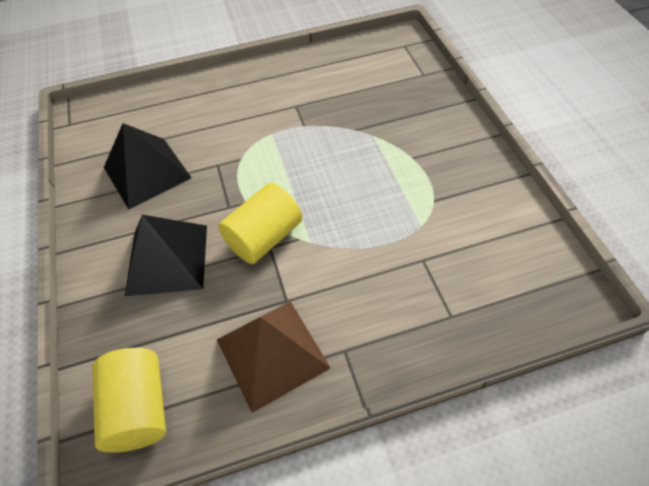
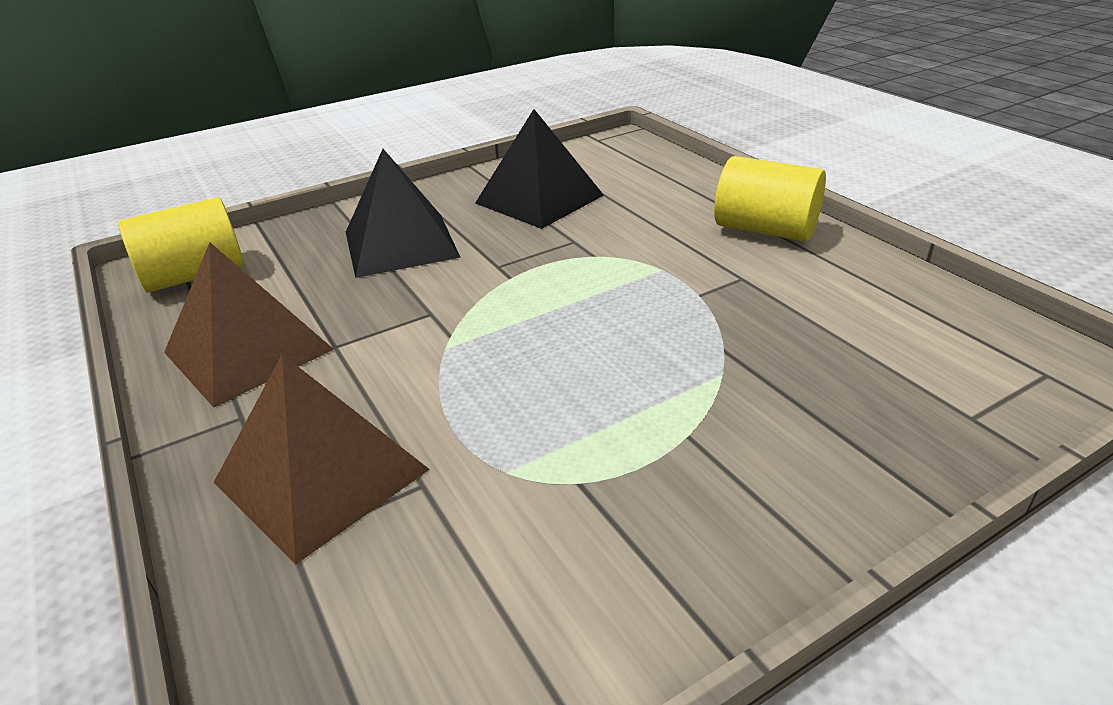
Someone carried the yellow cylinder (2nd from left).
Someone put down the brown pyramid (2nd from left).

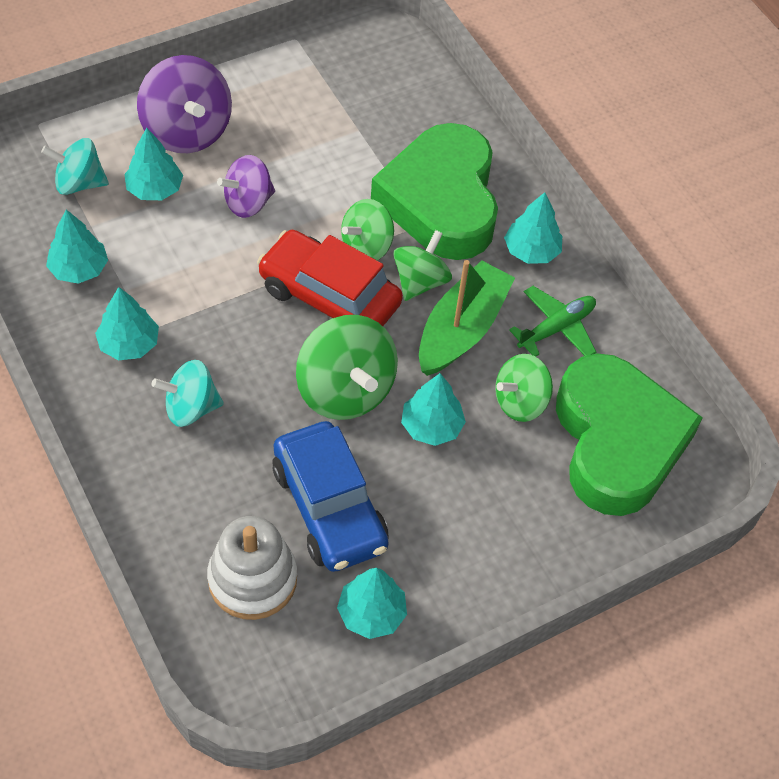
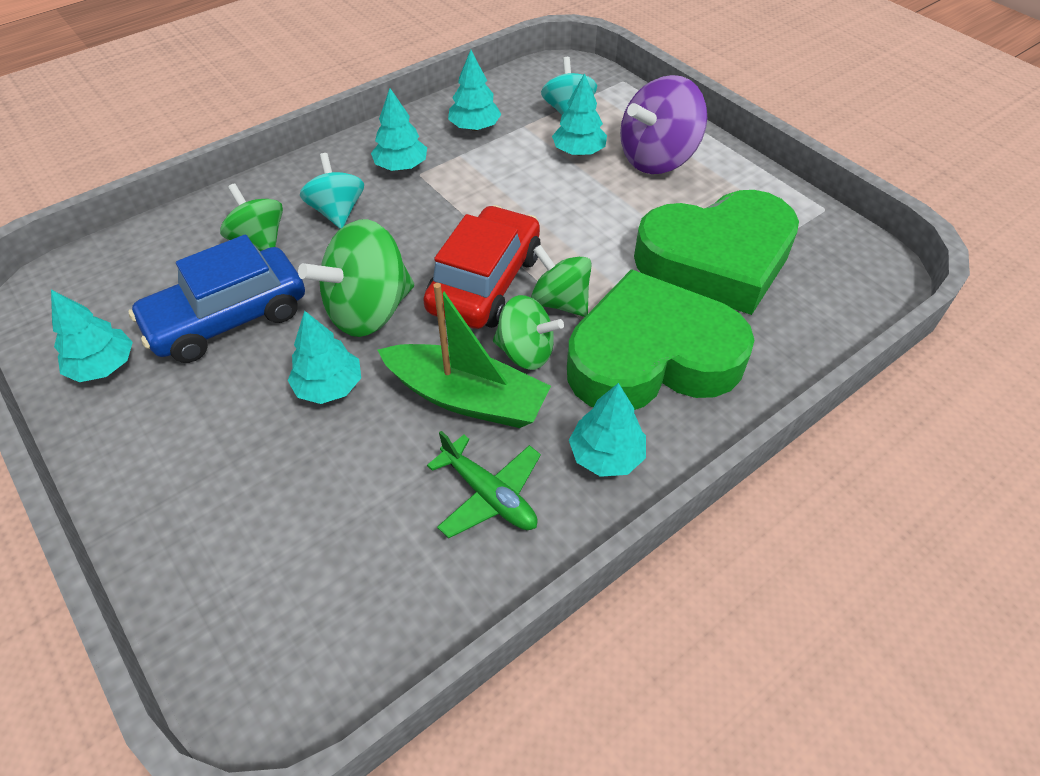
Someone took away the purple spinning top (2nd from left).
Someone carried the green heart (2nd from left).
Someone carried the green spinning top (4th from left in the first image).
Someone took away the white stacking toy.

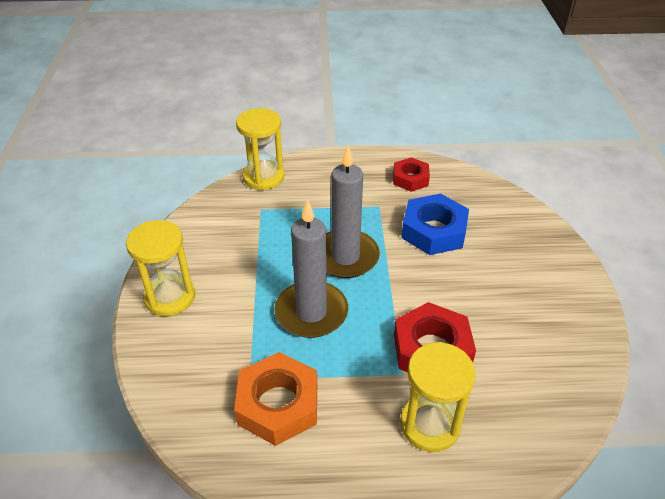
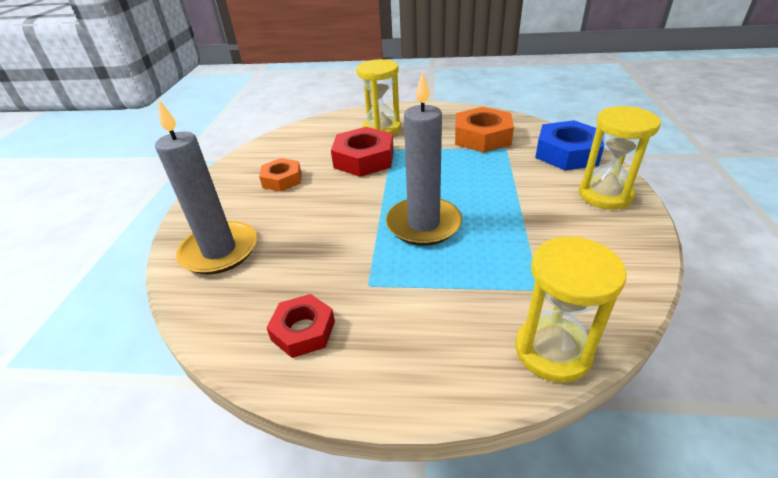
Someone carried the blue nut.
Someone carried the grey candle (1st from left).
Someone put down the orange nut (1st from left).

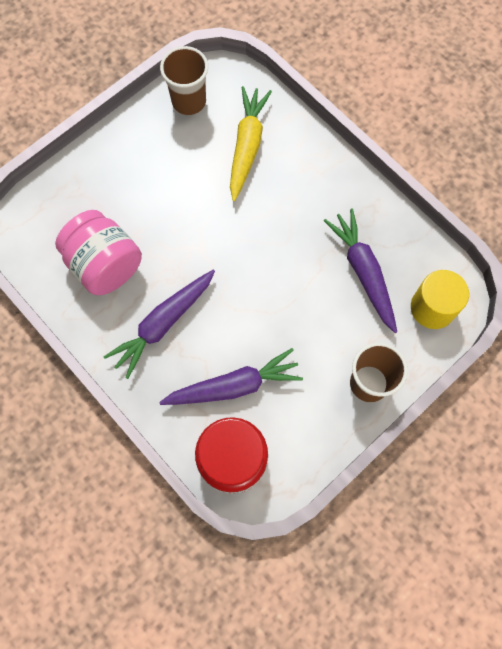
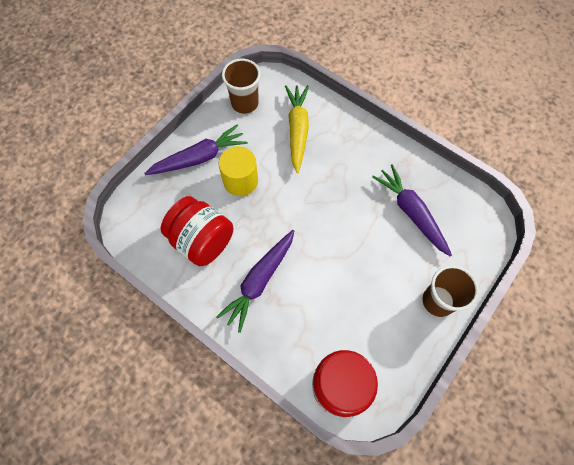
Someone repainted the pink jar, which became the red jar (1st from left).
Someone carried the yellow cylinder.
Someone carried the purple carrot (2nd from left in the first image).

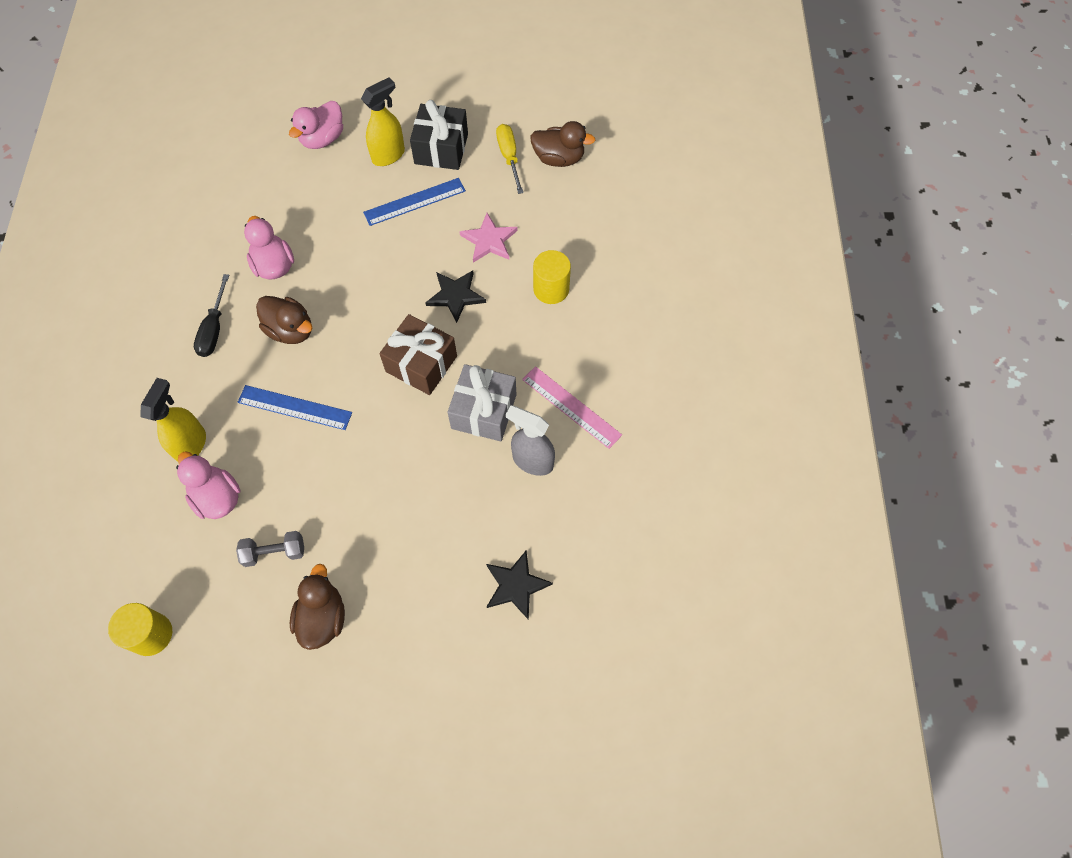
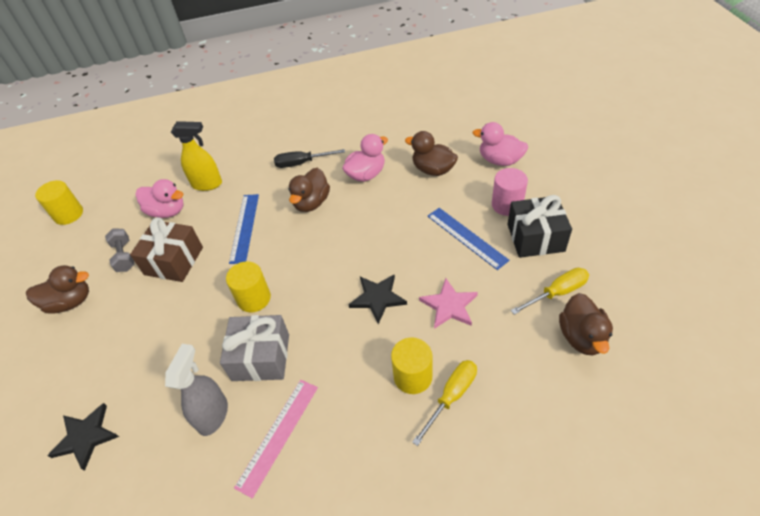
Someone swapped the yellow spray bottle (2nd from left) for the pink cylinder.
Someone carried the brown gift.
Someone rotated the pink duck (1st from left) by 75 degrees clockwise.
Someone put down the brown duck (3rd from left).
Someone put down the yellow cylinder (2nd from left).
Someone put down the yellow screwdriver (1st from left).

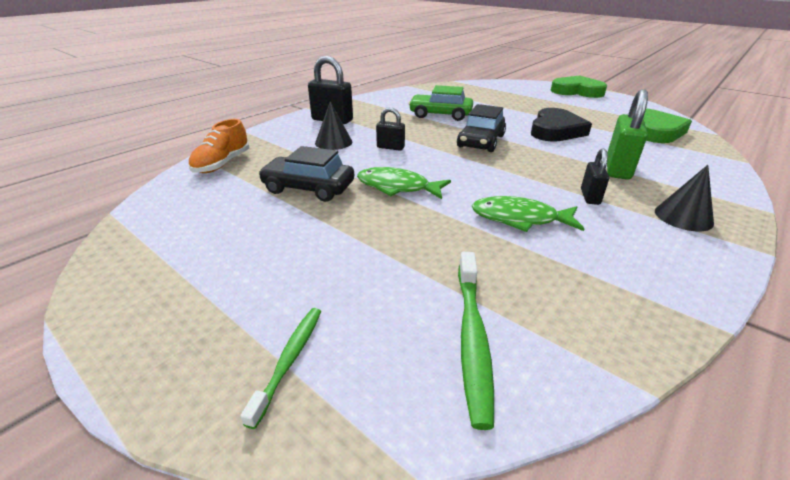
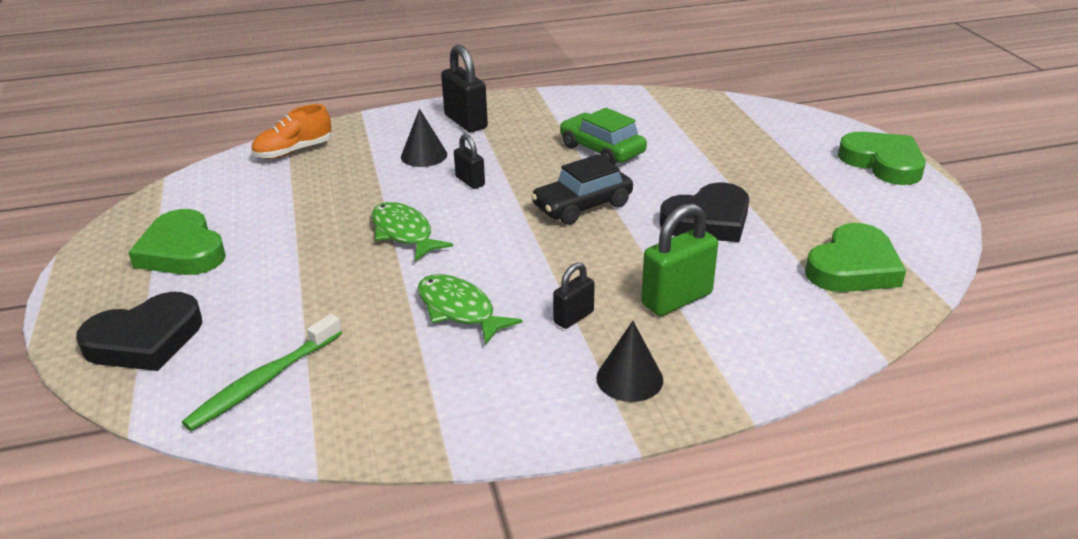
Someone took away the black car (1st from left).
Someone swapped the green toothbrush (1st from left) for the black heart (1st from left).
Someone put down the green heart (1st from left).

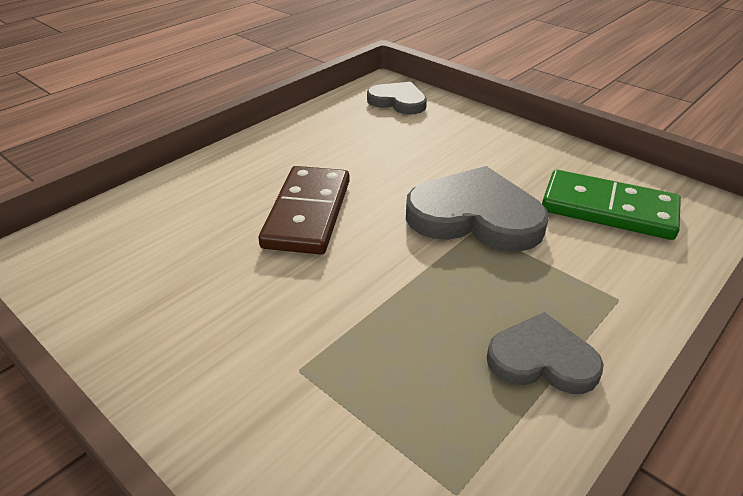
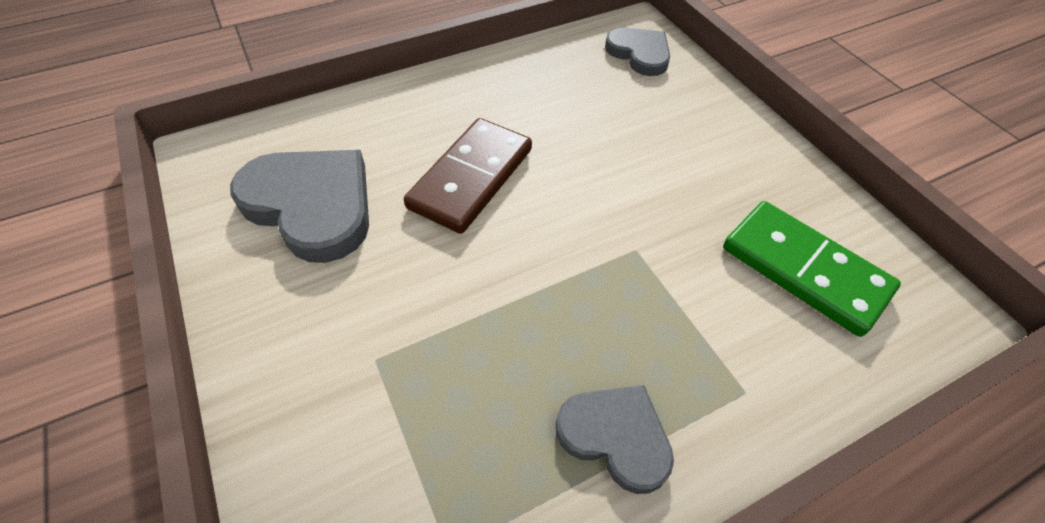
Someone carried the grey heart (2nd from left in the first image).

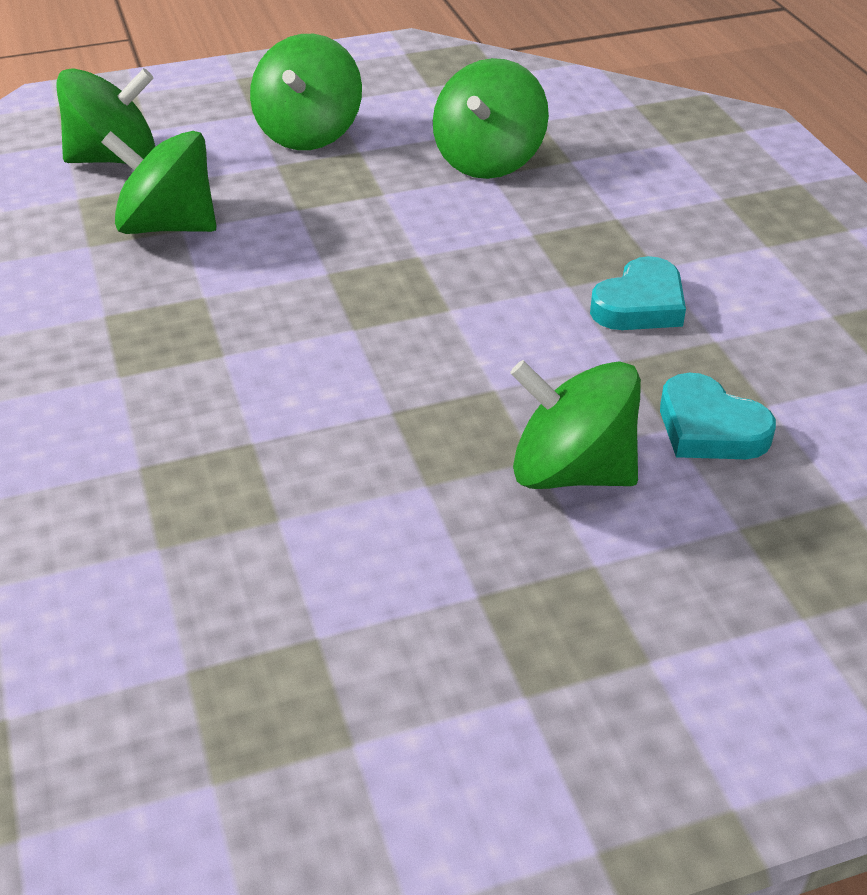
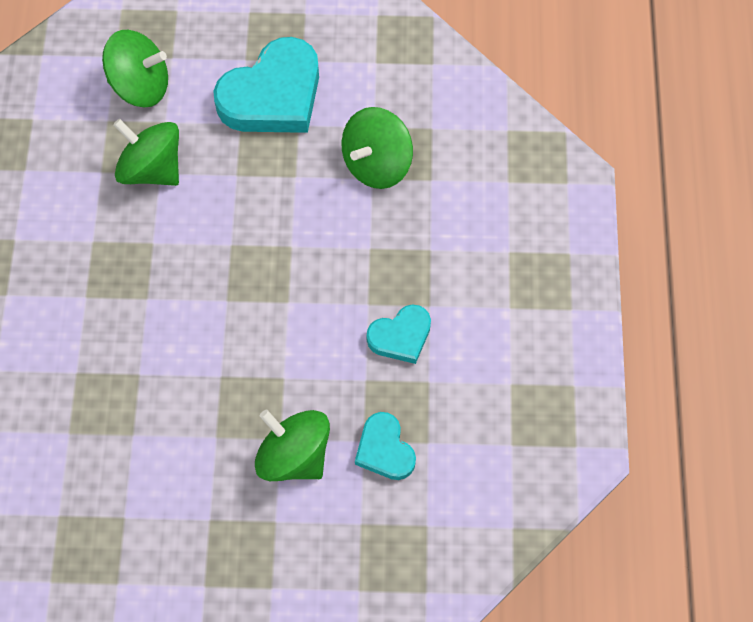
Someone swapped the green spinning top (3rd from left) for the turquoise heart (1st from left).

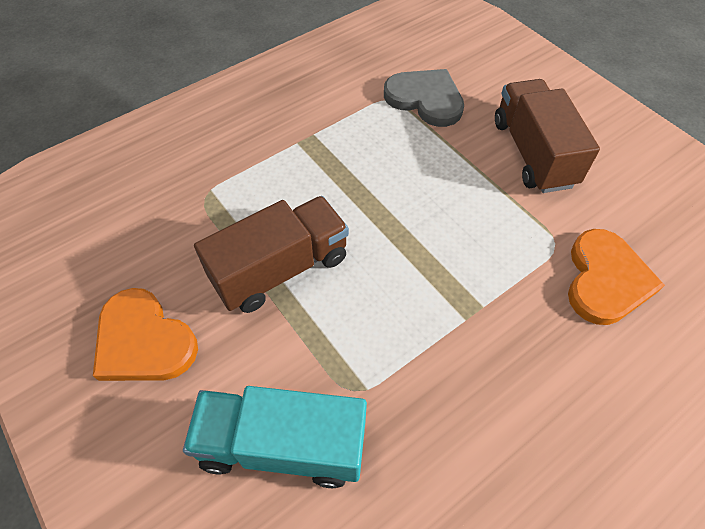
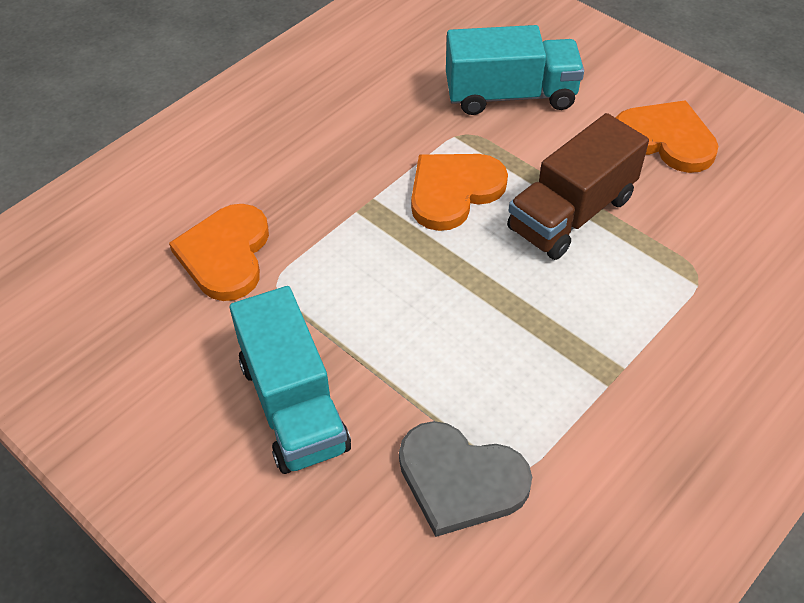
Someone repainted the brown truck (2nd from left), which became the turquoise truck (1st from left).
Someone put down the orange heart (2nd from left).

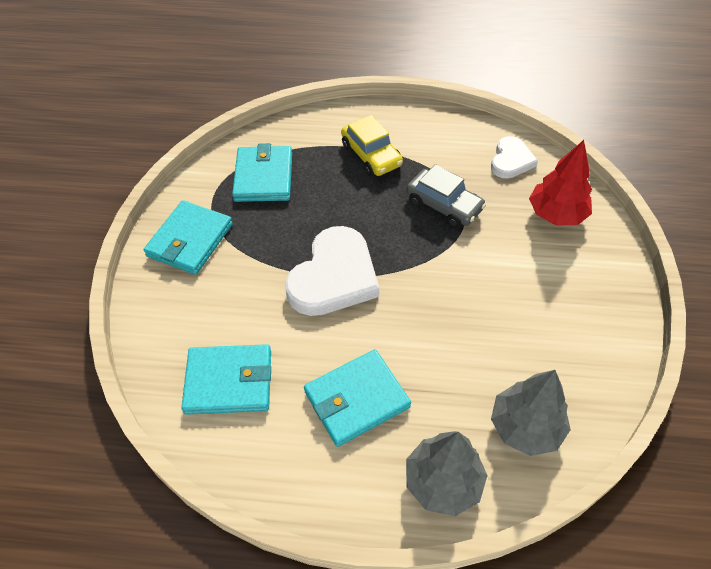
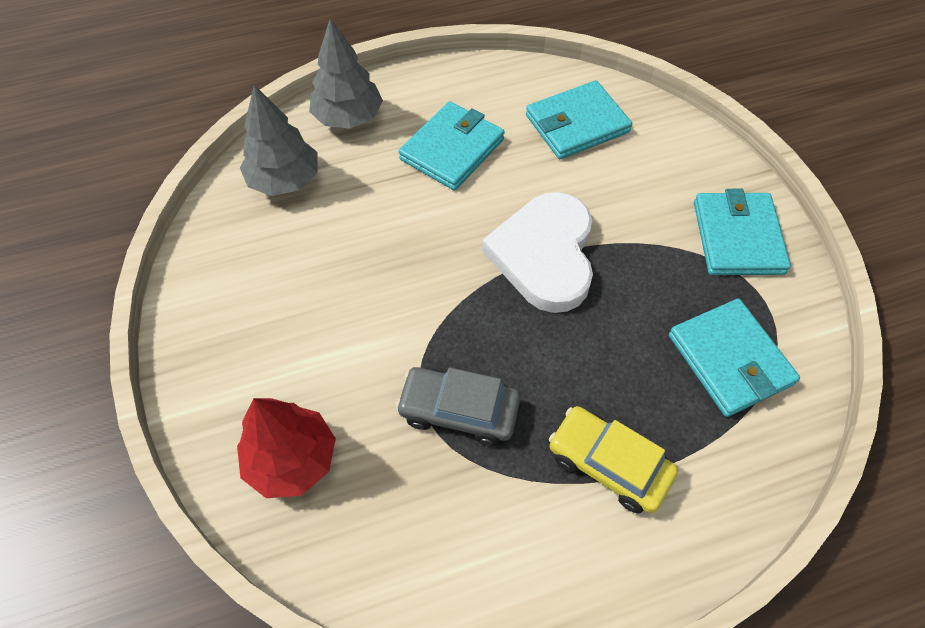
Someone took away the white heart (2nd from left).

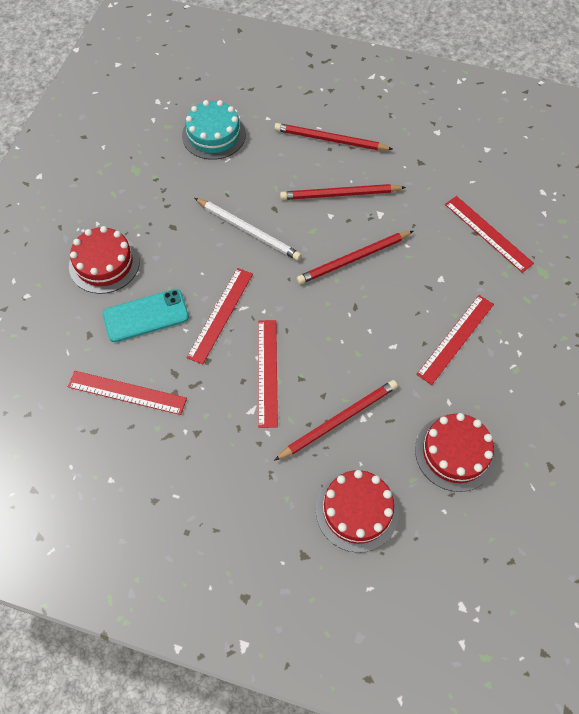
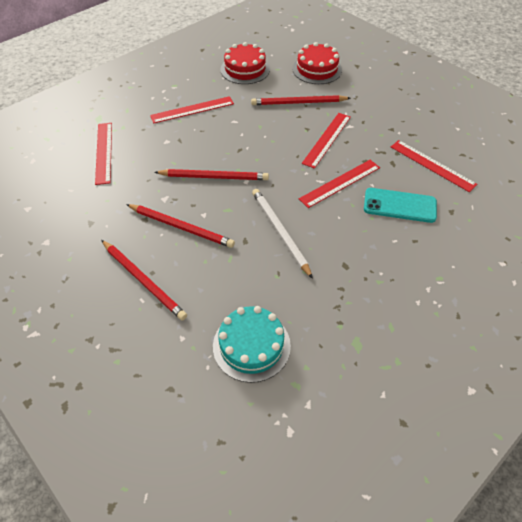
Someone took away the red cake (1st from left).

